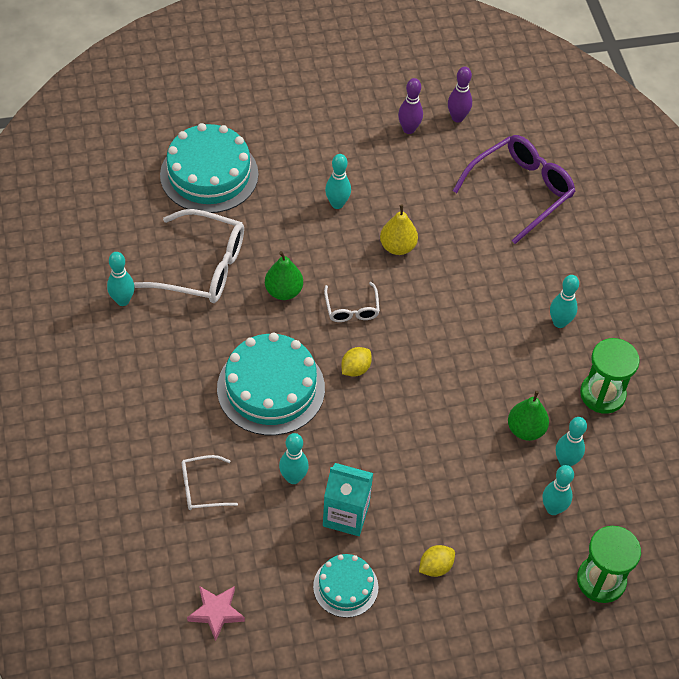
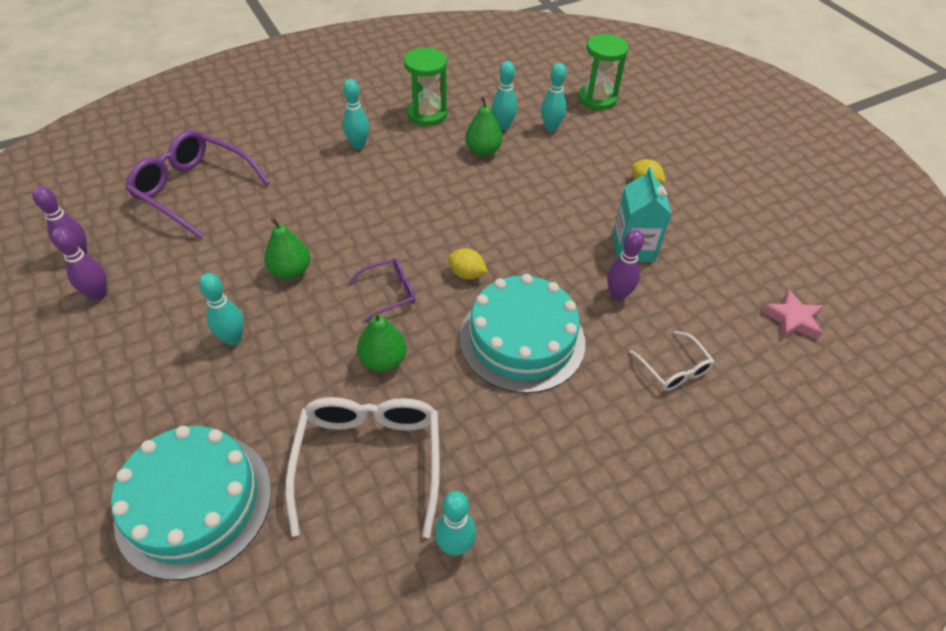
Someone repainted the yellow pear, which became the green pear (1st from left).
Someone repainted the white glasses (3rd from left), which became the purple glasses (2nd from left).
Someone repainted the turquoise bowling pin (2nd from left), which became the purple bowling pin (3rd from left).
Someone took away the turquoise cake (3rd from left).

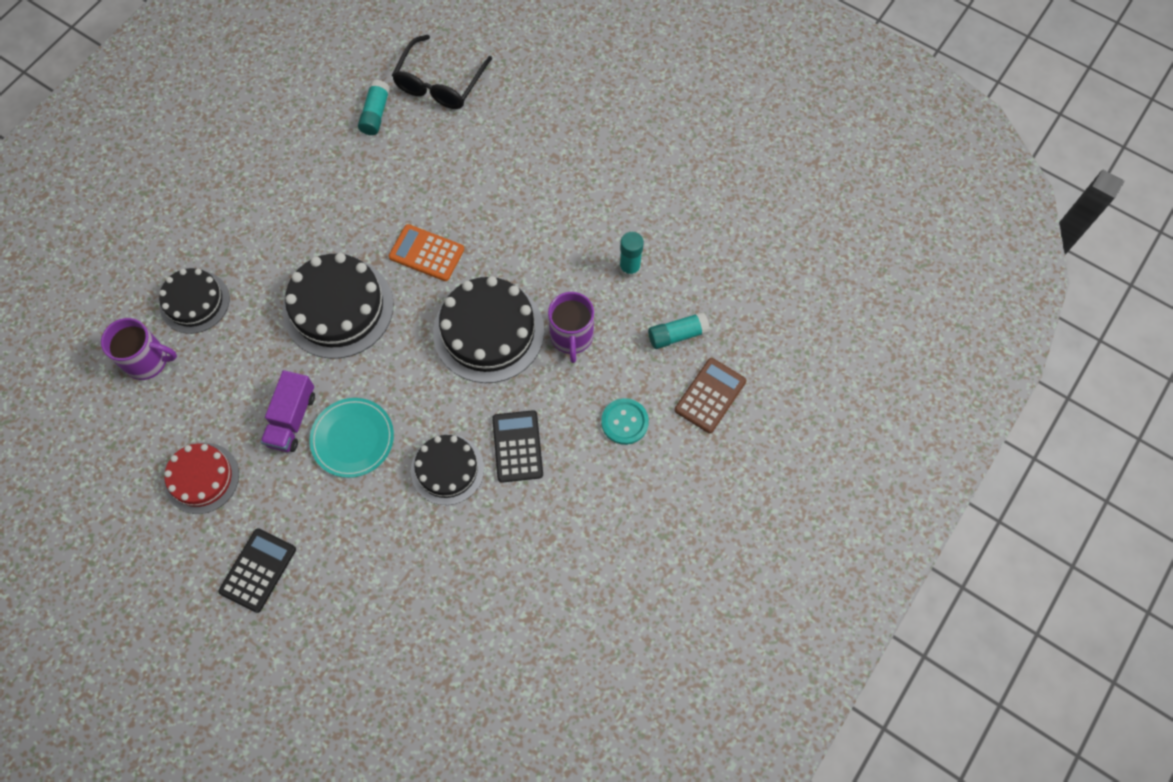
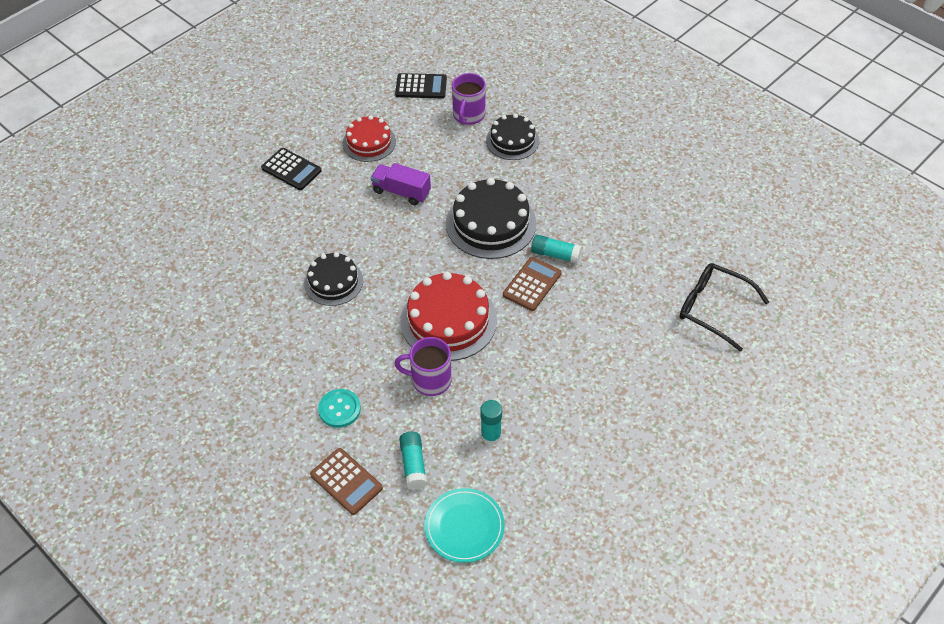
Someone carried the turquoise glue stick (1st from left in the first image).
Someone repainted the orange calculator, which became the brown calculator (2nd from left).
Someone repainted the black cake (4th from left), which became the red cake (2nd from left).
Someone carried the turquoise plate.
Someone carried the black calculator (2nd from left).

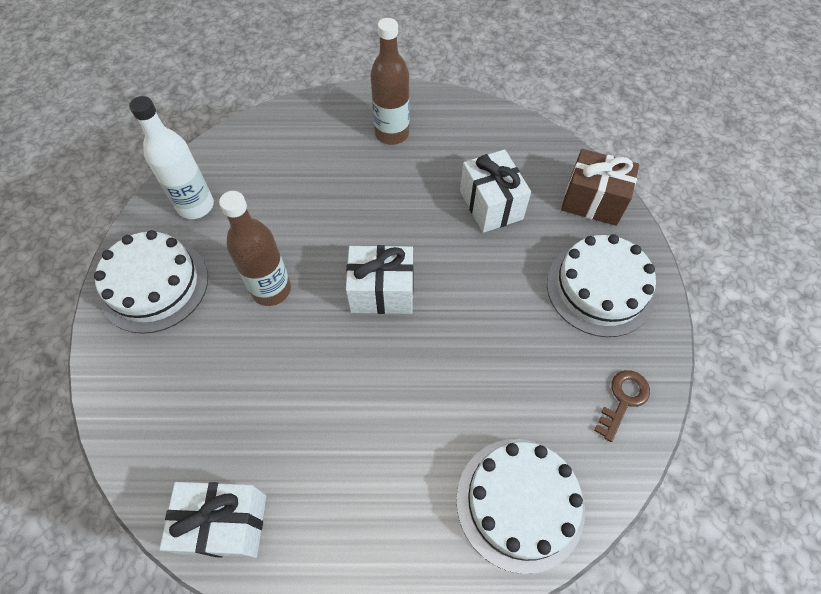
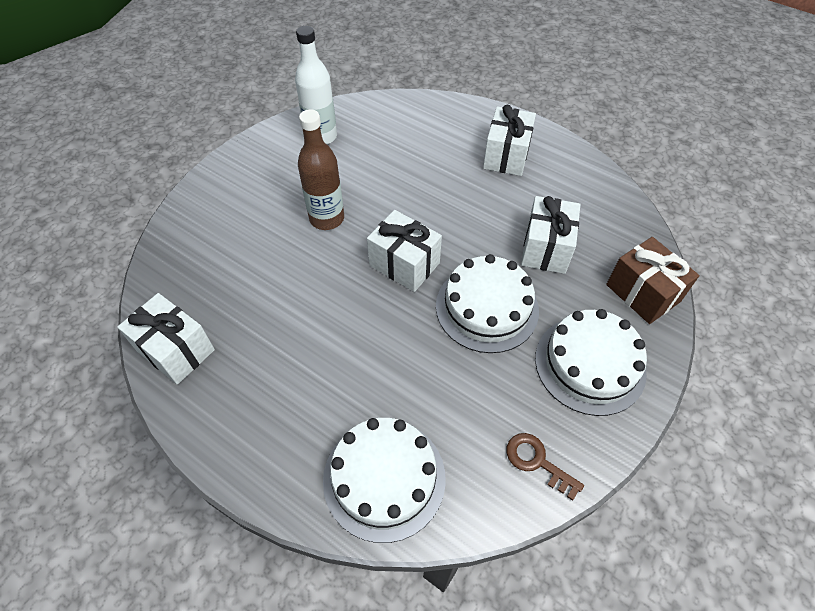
Someone swapped the brown bottle (2nd from left) for the white gift (3rd from left).
Someone carried the white cake (1st from left in the first image).
Someone rotated the brown key by 120 degrees counterclockwise.

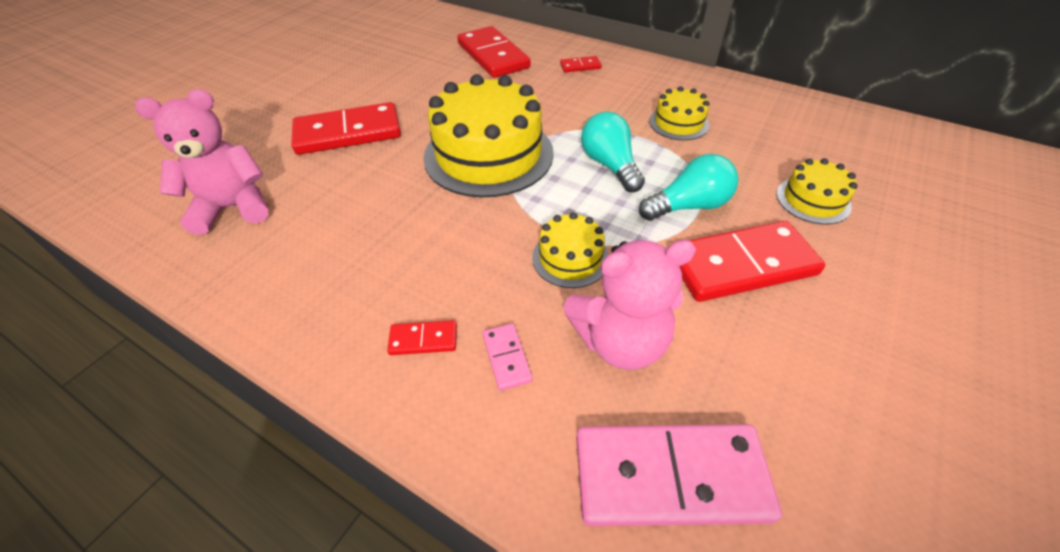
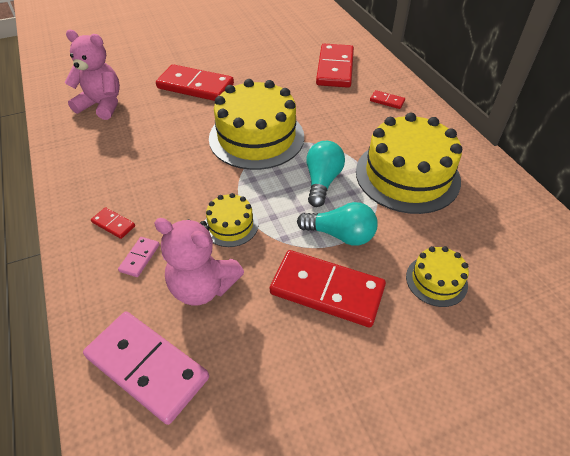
Someone scaled the yellow cake (3rd from left) by 2.07.

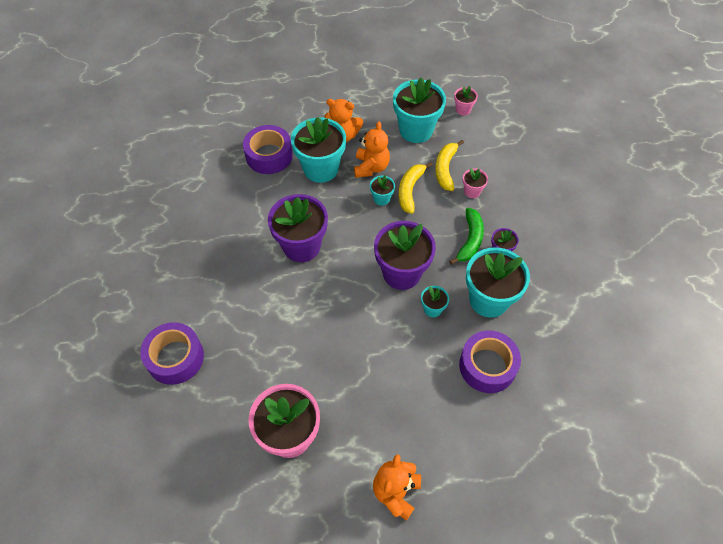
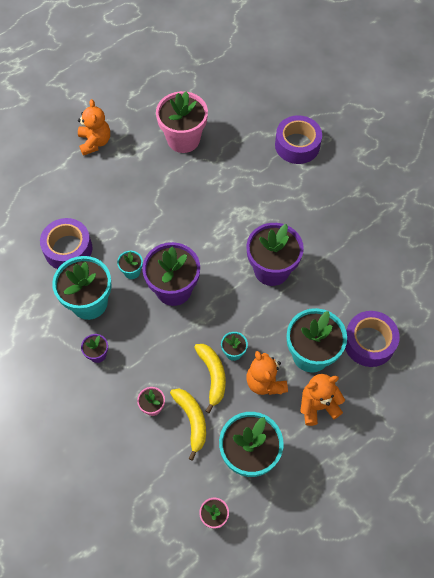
Someone took away the green banana.

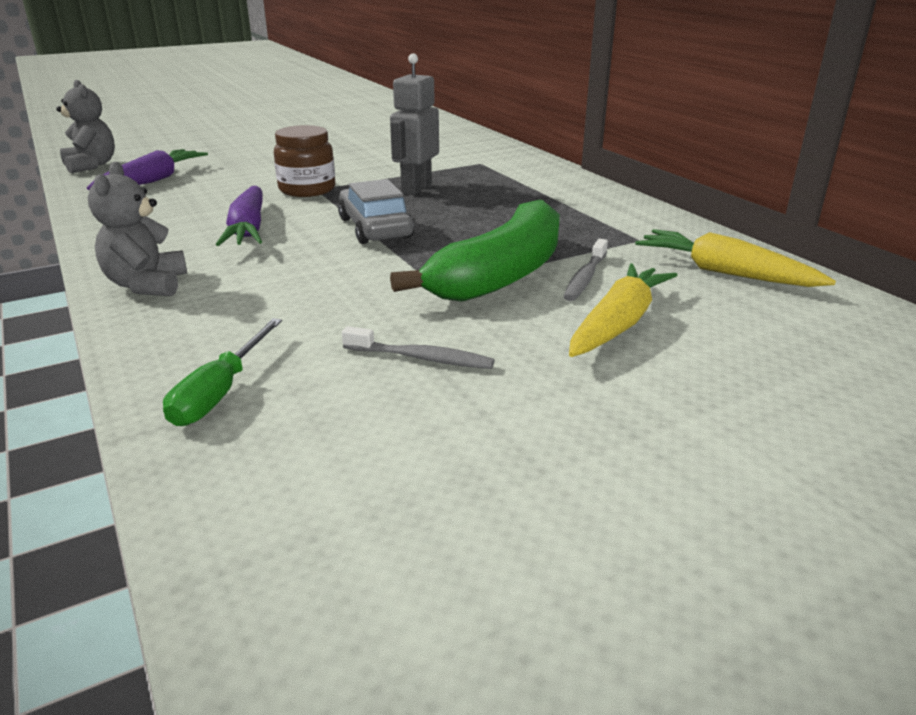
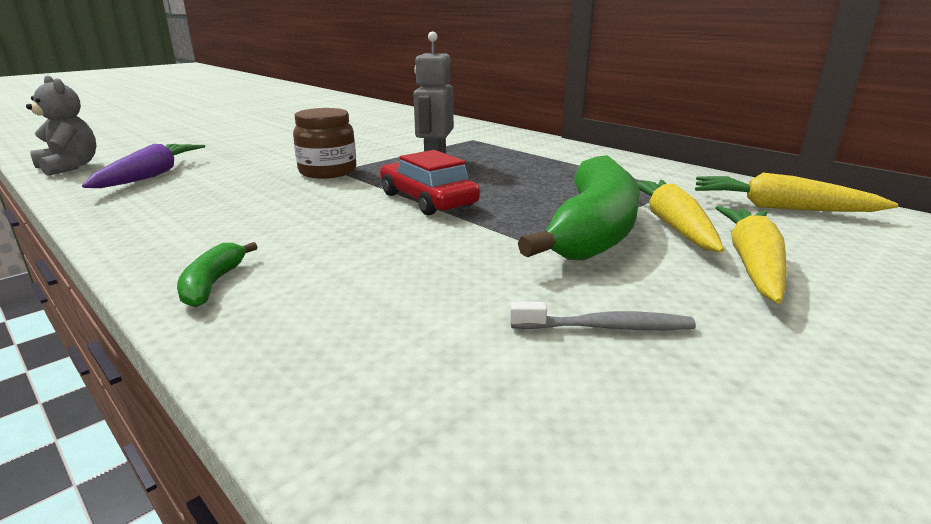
Someone swapped the grey teddy bear (2nd from left) for the green banana (1st from left).
Someone repainted the grey car, which became the red car.
Someone took away the purple carrot (2nd from left).
Someone swapped the grey toothbrush (2nd from left) for the yellow carrot (1st from left).
Someone took away the green screwdriver.

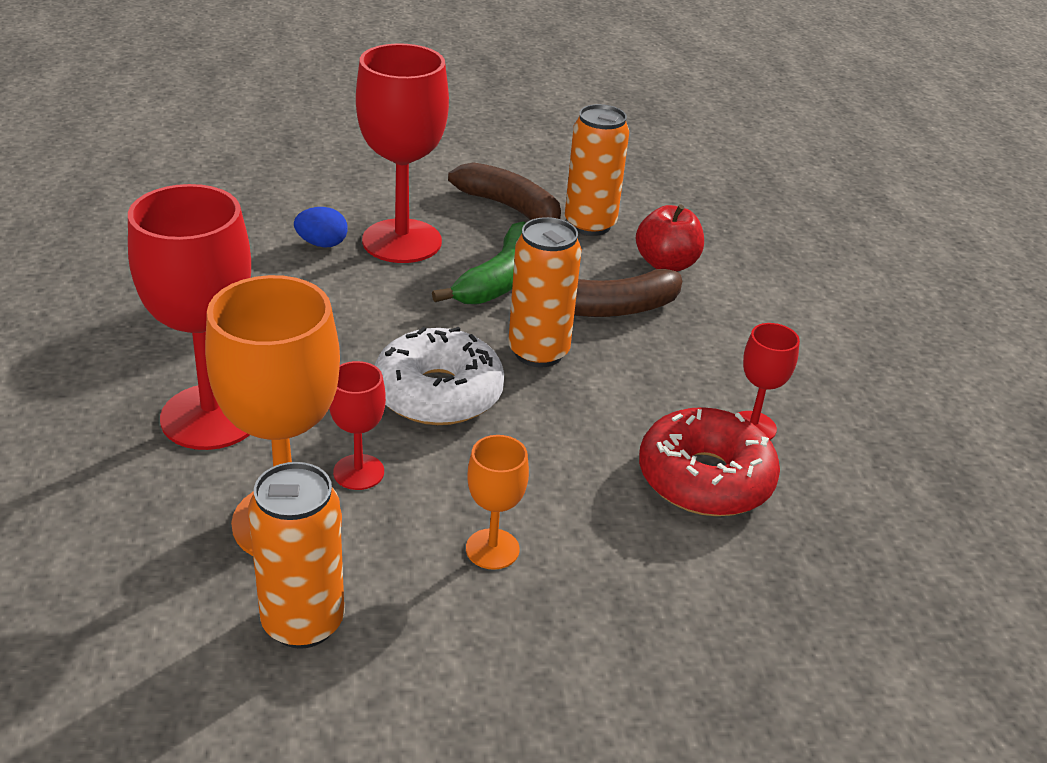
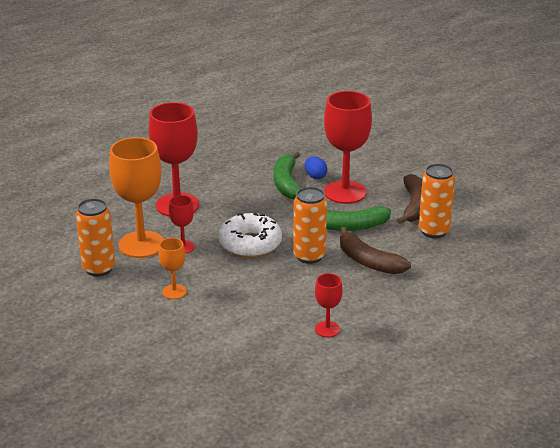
Someone took away the red apple.
Someone took away the red donut.
Someone put down the green banana (1st from left).

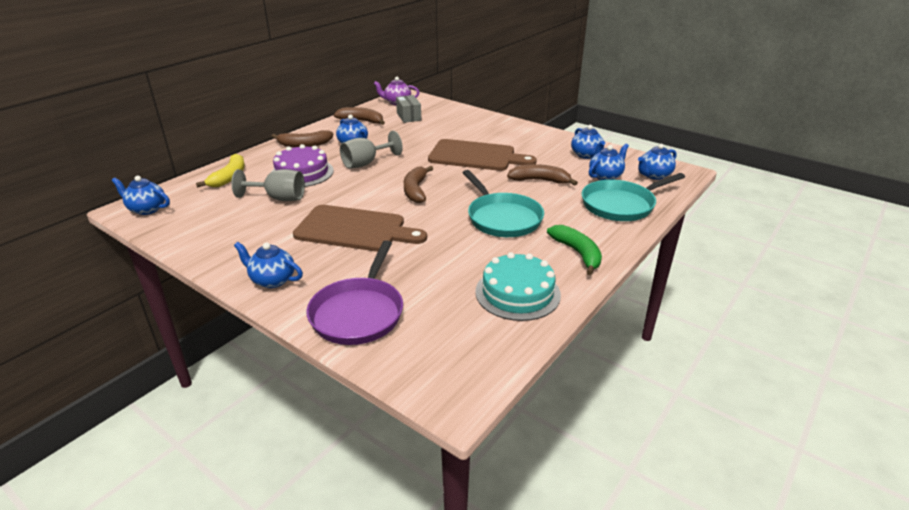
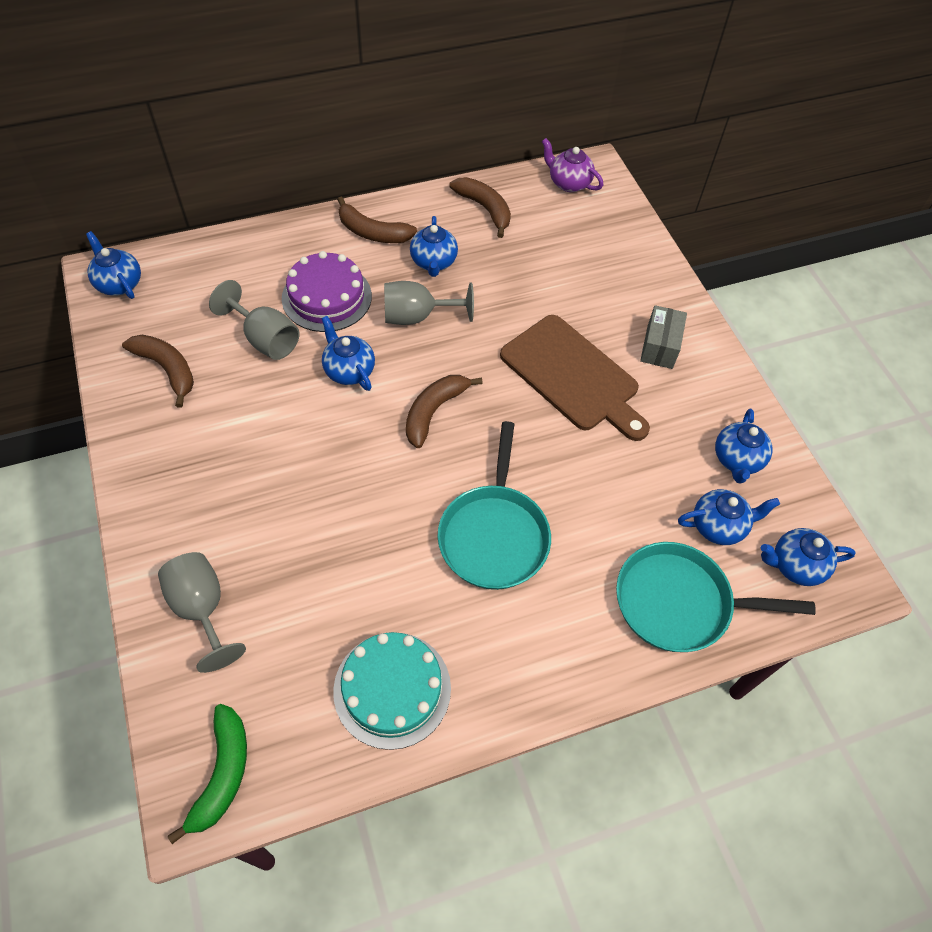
Someone carried the grey box.
Someone took away the yellow banana.
Someone carried the brown banana (4th from left in the first image).
Someone took away the brown cutting board (1st from left).
Someone carried the green banana.
Someone swapped the purple pan for the grey goblet (1st from left).
Someone carried the blue teapot (2nd from left).

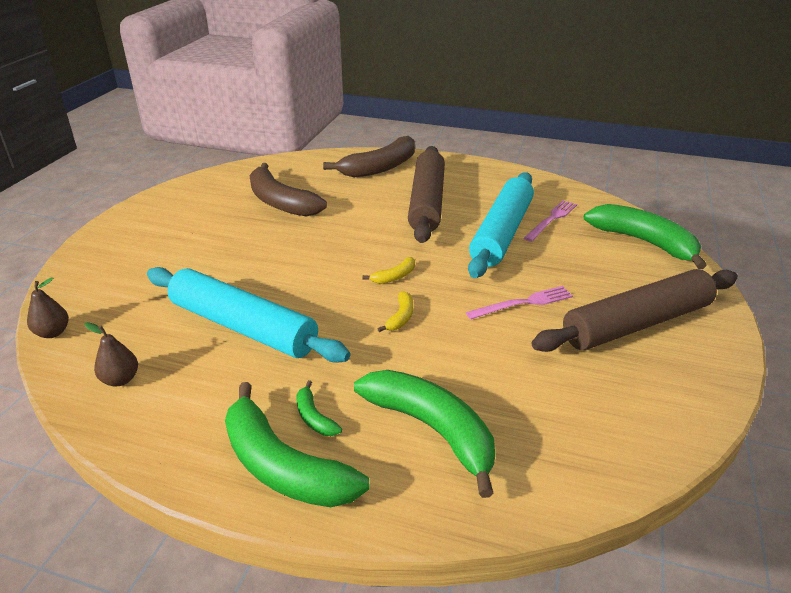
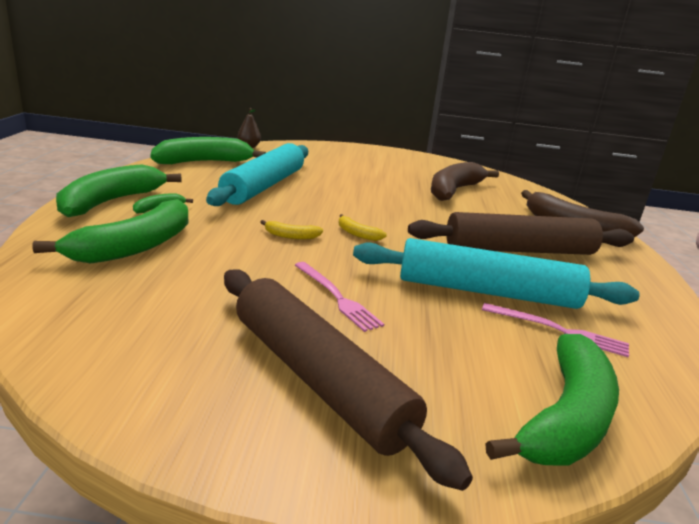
Someone swapped the brown pear (2nd from left) for the green banana (4th from left).

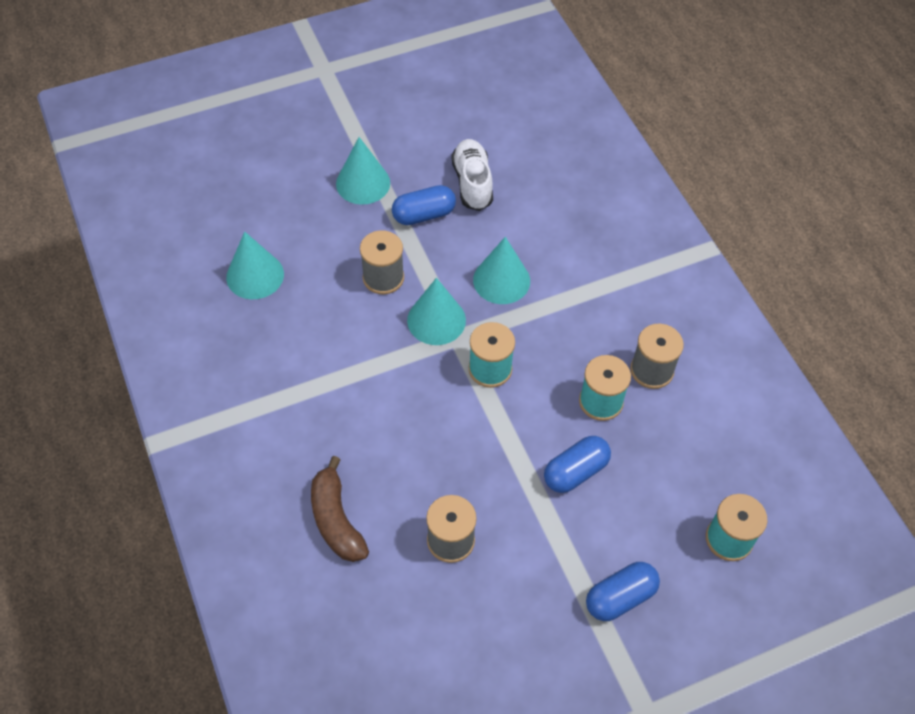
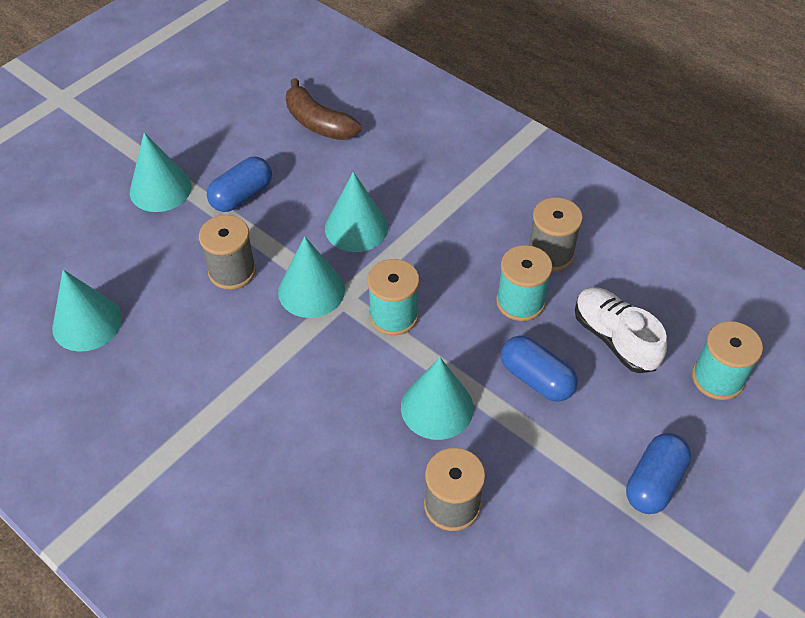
Someone carried the white shoe.
Someone rotated the blue capsule (2nd from left) by 75 degrees counterclockwise.
Someone carried the brown banana.
Someone put down the turquoise cone (5th from left).

